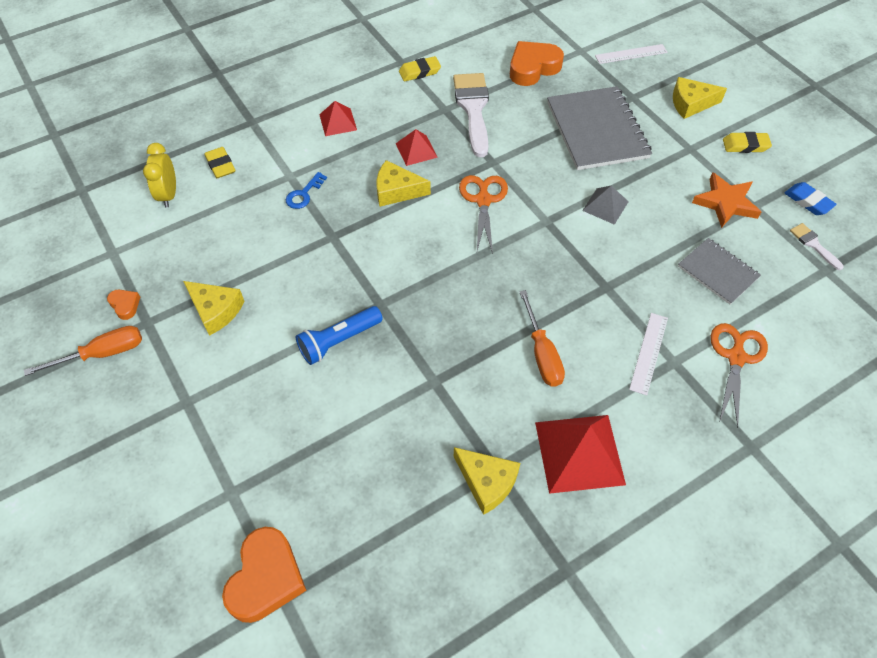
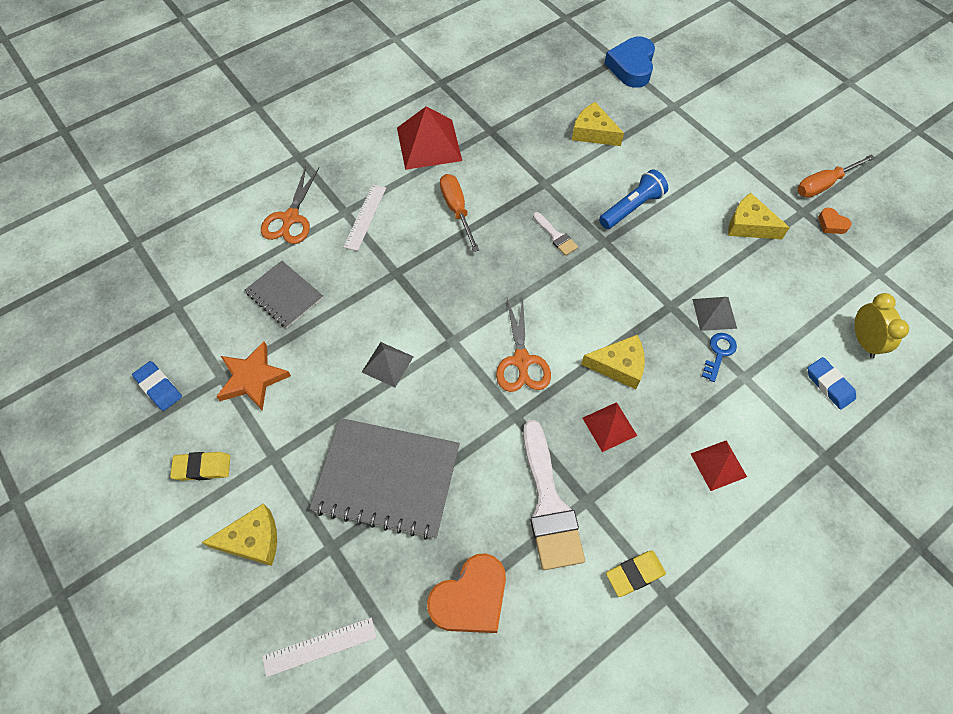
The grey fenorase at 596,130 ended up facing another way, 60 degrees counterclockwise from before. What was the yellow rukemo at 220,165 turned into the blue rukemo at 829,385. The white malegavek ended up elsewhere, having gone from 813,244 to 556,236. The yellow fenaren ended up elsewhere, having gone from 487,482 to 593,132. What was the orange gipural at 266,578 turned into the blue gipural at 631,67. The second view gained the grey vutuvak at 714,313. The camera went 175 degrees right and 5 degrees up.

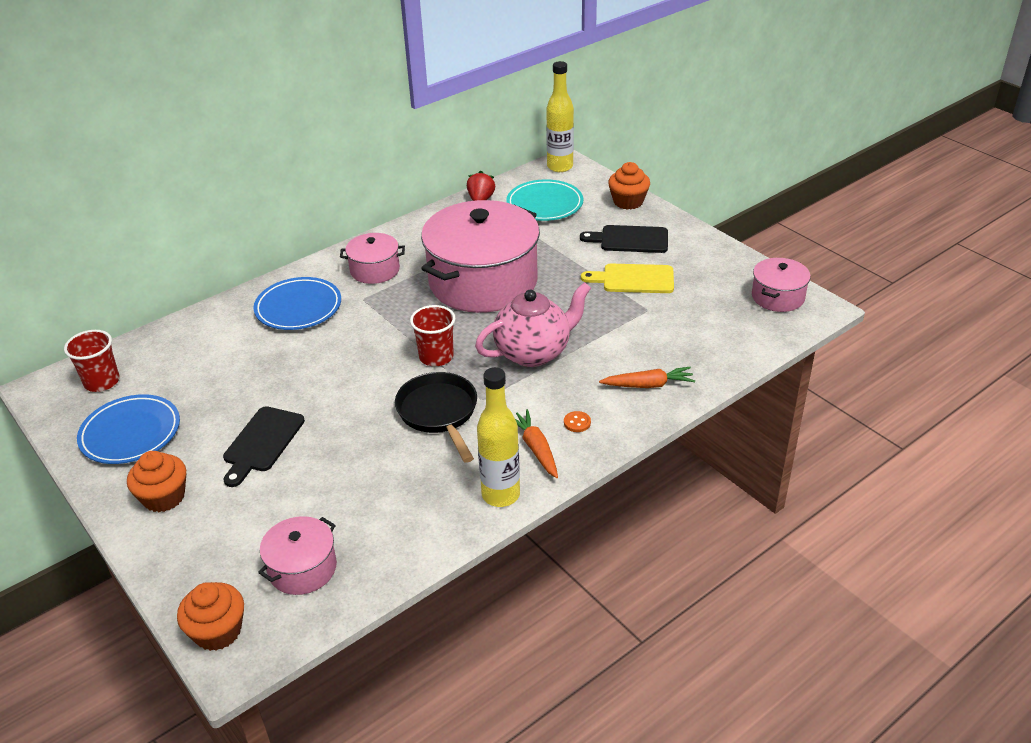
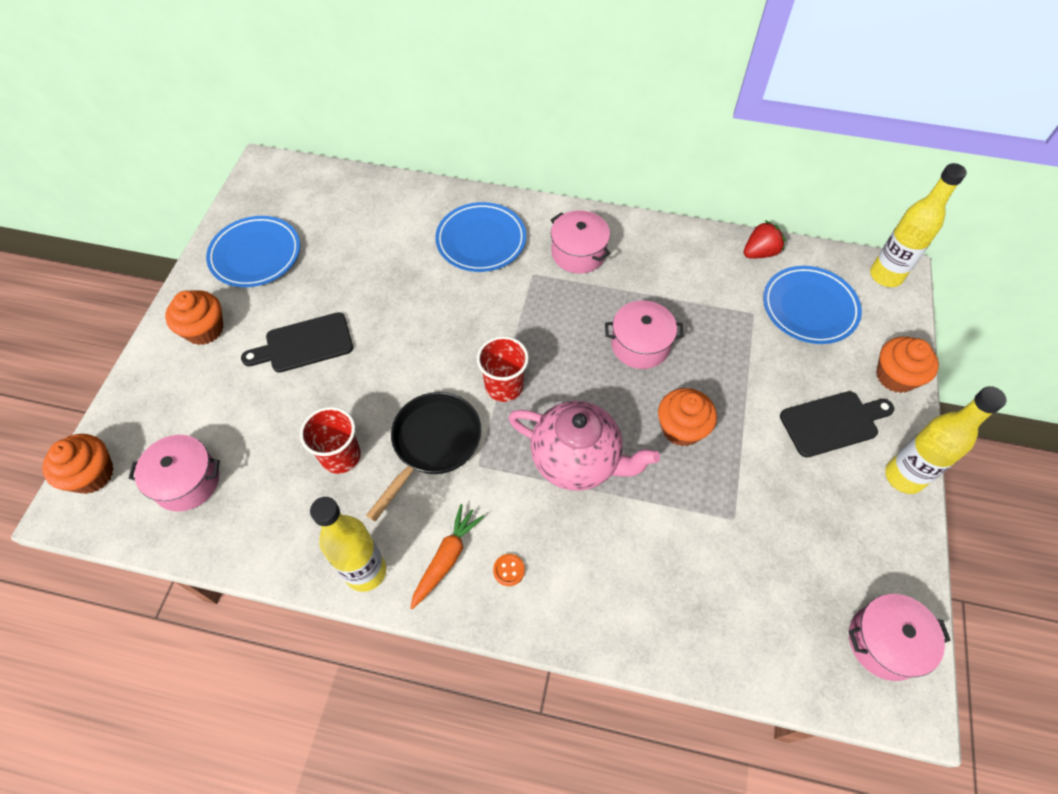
What was the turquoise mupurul at 544,204 turned into the blue mupurul at 809,308. The size of the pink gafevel at 483,282 changed by a factor of 0.47. The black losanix at 630,239 ended up facing another way, 105 degrees clockwise from before. The second view lost the yellow losanix at 634,279. The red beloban ended up elsewhere, having gone from 102,382 to 341,456. The second view lost the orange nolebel at 648,385. The second view gained the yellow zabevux at 903,477. The second view gained the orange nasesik at 681,428. The camera went 50 degrees right and 20 degrees up.

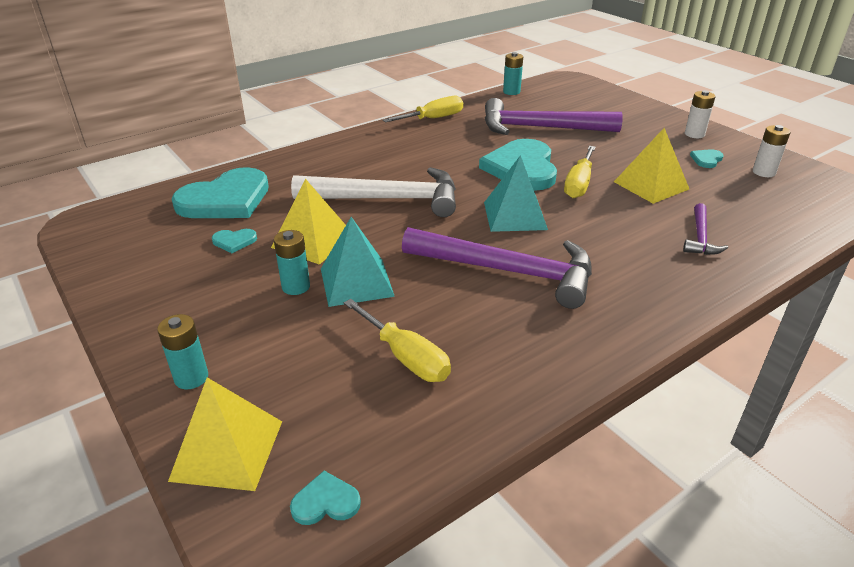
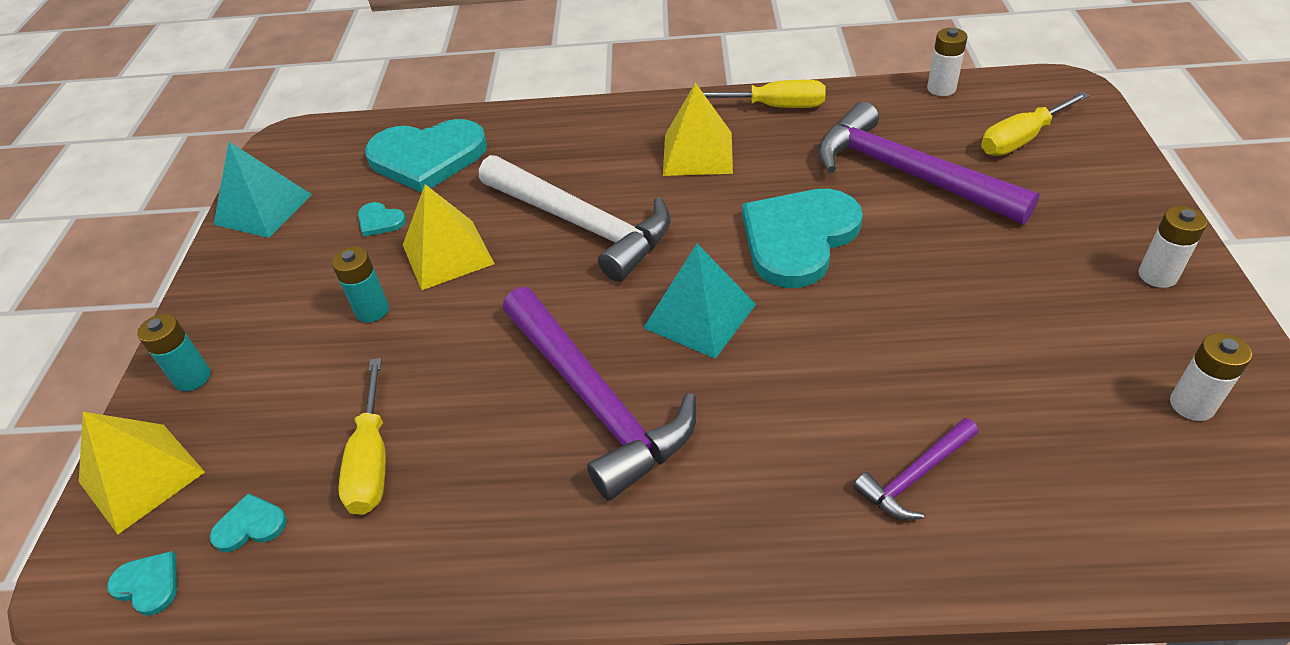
What was the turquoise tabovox at 511,92 turned into the white tabovox at 941,88. The yellow vutuvak ended up elsewhere, having gone from 651,185 to 698,153. The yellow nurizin ended up elsewhere, having gone from 579,184 to 1021,139. The turquoise gipural ended up elsewhere, having gone from 706,159 to 250,525. The turquoise vutuvak ended up elsewhere, having gone from 356,282 to 263,209. The camera went 40 degrees right and 10 degrees up.

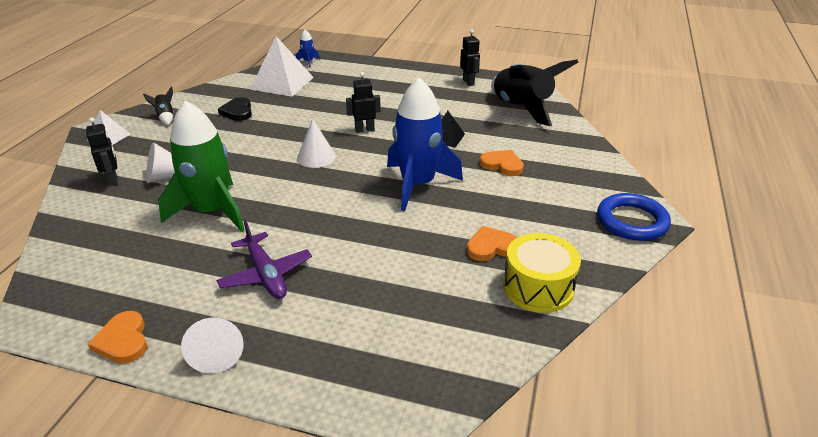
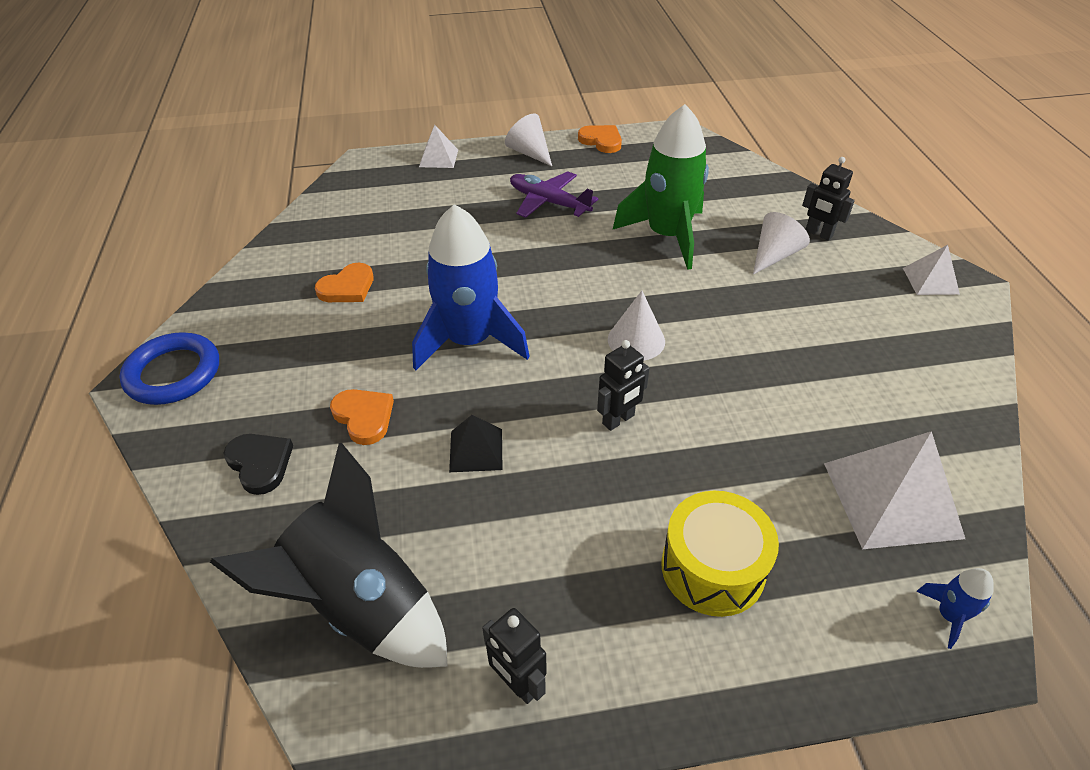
The second view lost the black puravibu at 165,117. The black gipural ended up elsewhere, having gone from 237,111 to 260,463. The orange gipural at 502,165 ended up facing another way, 135 degrees counterclockwise from before. The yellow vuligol ended up elsewhere, having gone from 538,287 to 712,568. The second view gained the white vutuvak at 438,158. The camera went 155 degrees right and 10 degrees up.

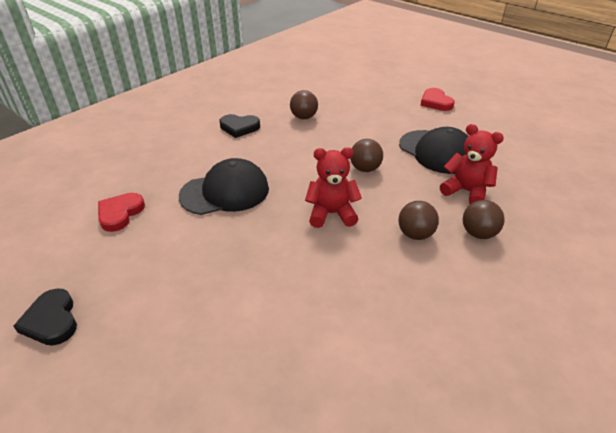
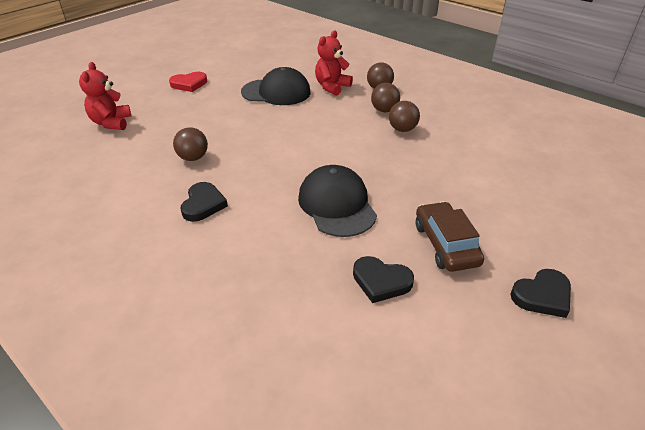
The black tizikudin at 437,152 ended up facing another way, 45 degrees clockwise from before. The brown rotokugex ended up elsewhere, having gone from 365,169 to 402,129. The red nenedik ended up elsewhere, having gone from 331,214 to 111,123. What was the red gipural at 120,213 turned into the black gipural at 381,281. The second view gained the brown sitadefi at 445,244. The camera went 90 degrees left and 0 degrees up.

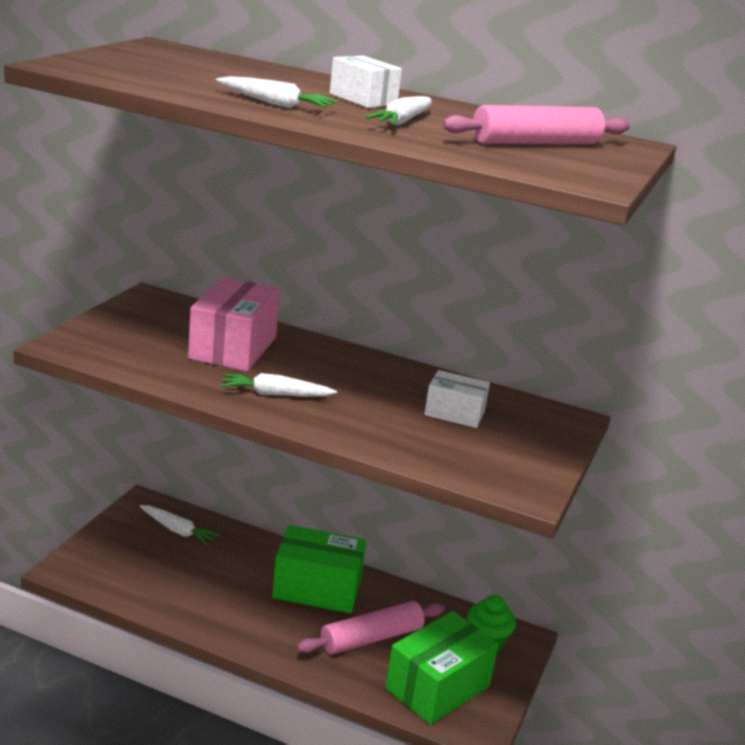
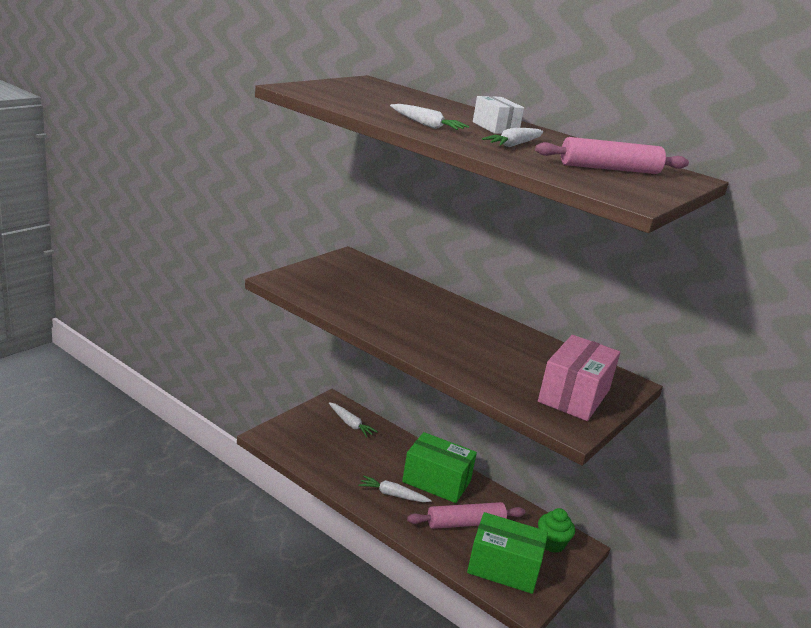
The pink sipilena ended up elsewhere, having gone from 233,348 to 574,396. The second view lost the white sipilena at 454,413. The white nolebel ended up elsewhere, having gone from 275,394 to 392,495. The green sipilena at 437,687 ended up facing another way, 45 degrees clockwise from before. The camera went 15 degrees right and 0 degrees up.

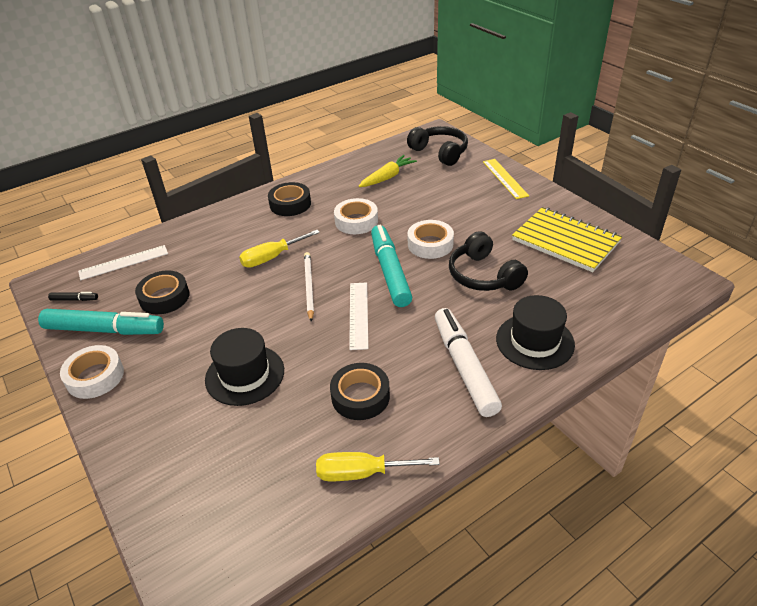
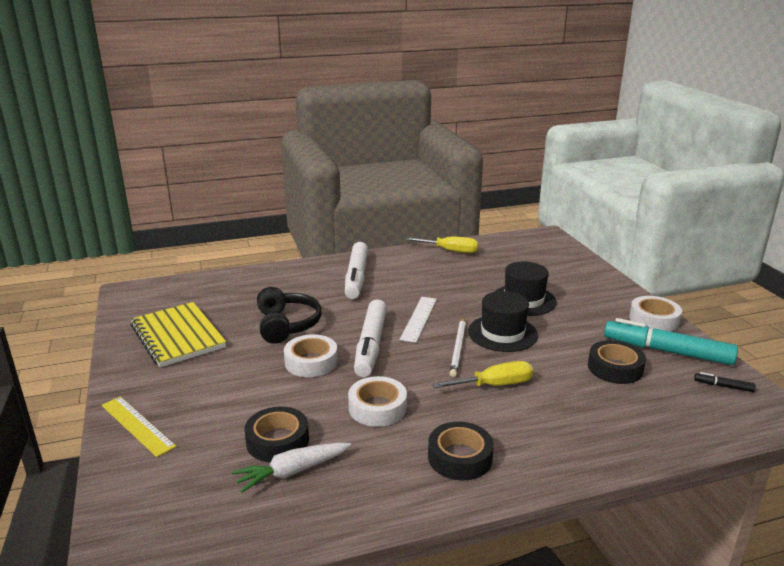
The second view lost the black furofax at 440,152. What was the yellow nolebel at 387,177 turned into the white nolebel at 293,471. The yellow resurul at 504,178 ended up facing another way, 45 degrees counterclockwise from before. What was the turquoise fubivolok at 390,271 turned into the white fubivolok at 371,345. The second view lost the white resurul at 123,262. The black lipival ended up elsewhere, having gone from 534,341 to 502,333. The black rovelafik ended up elsewhere, having gone from 360,396 to 277,441. The camera went 165 degrees left and 15 degrees down.

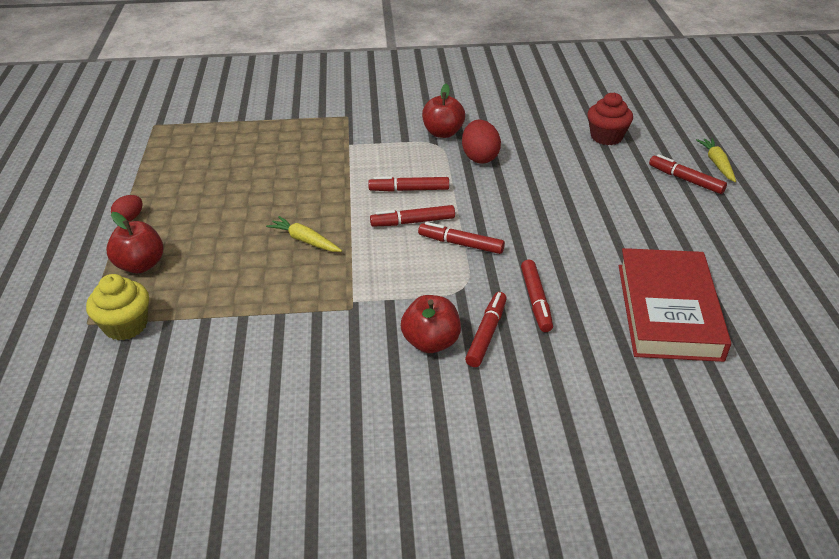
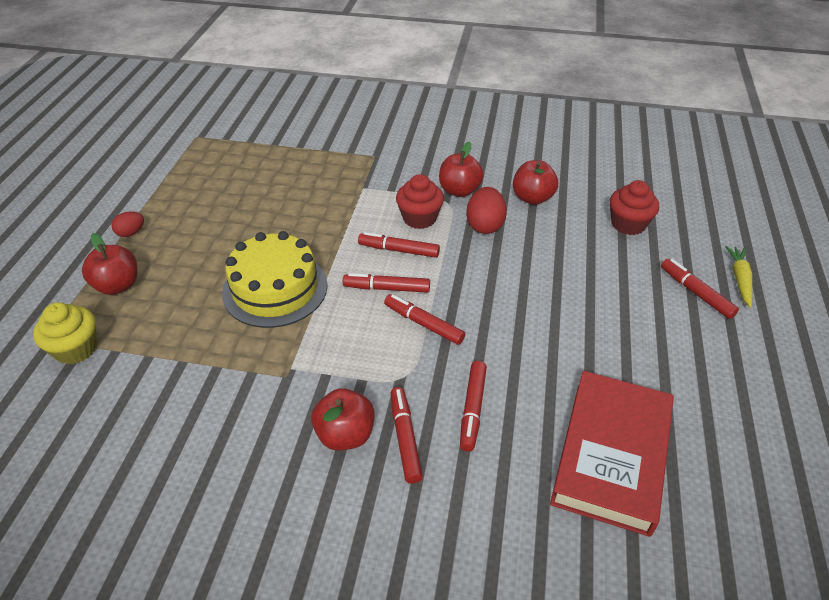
Where the yellow nolebel stood at 305,240, the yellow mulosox came to stand at 275,289. The red fubivolok at 486,334 ended up facing another way, 45 degrees counterclockwise from before. The second view gained the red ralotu at 532,198. The second view gained the red nasesik at 419,218. The camera went 15 degrees right and 5 degrees up.

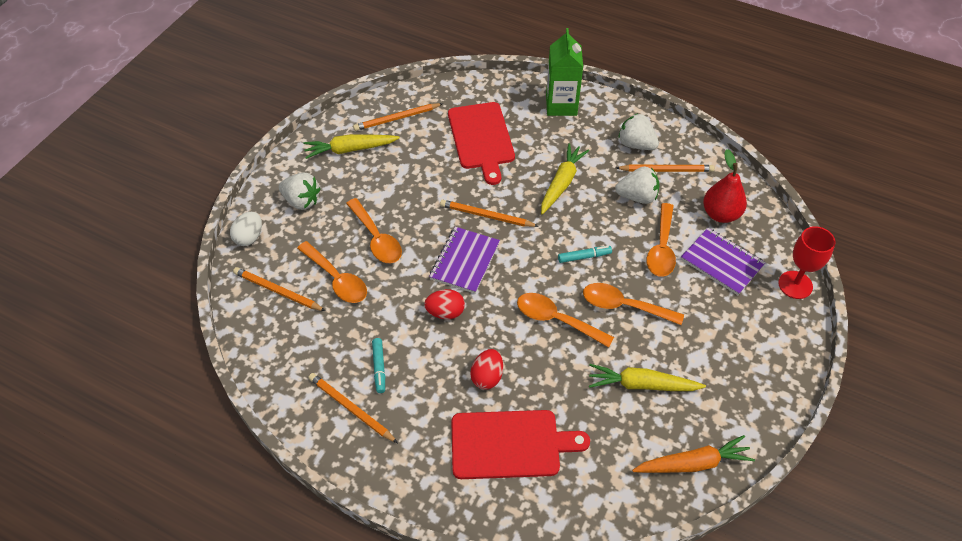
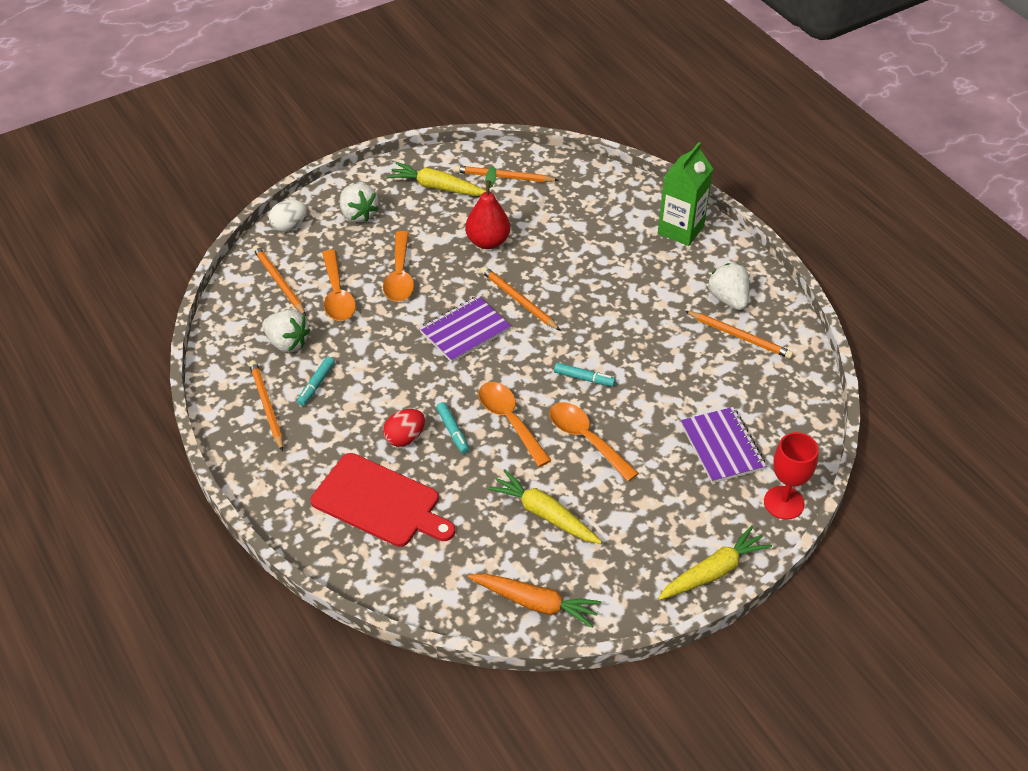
The second view lost the red losanix at 481,138. The yellow nolebel ended up elsewhere, having gone from 562,183 to 713,571. The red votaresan ended up elsewhere, having gone from 720,214 to 488,241. The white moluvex ended up elsewhere, having gone from 637,196 to 287,343. The second view lost the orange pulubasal at 661,248. The second view lost the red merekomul at 445,312. The second view gained the turquoise fubivolok at 452,431. The camera went 30 degrees right and 5 degrees down.

